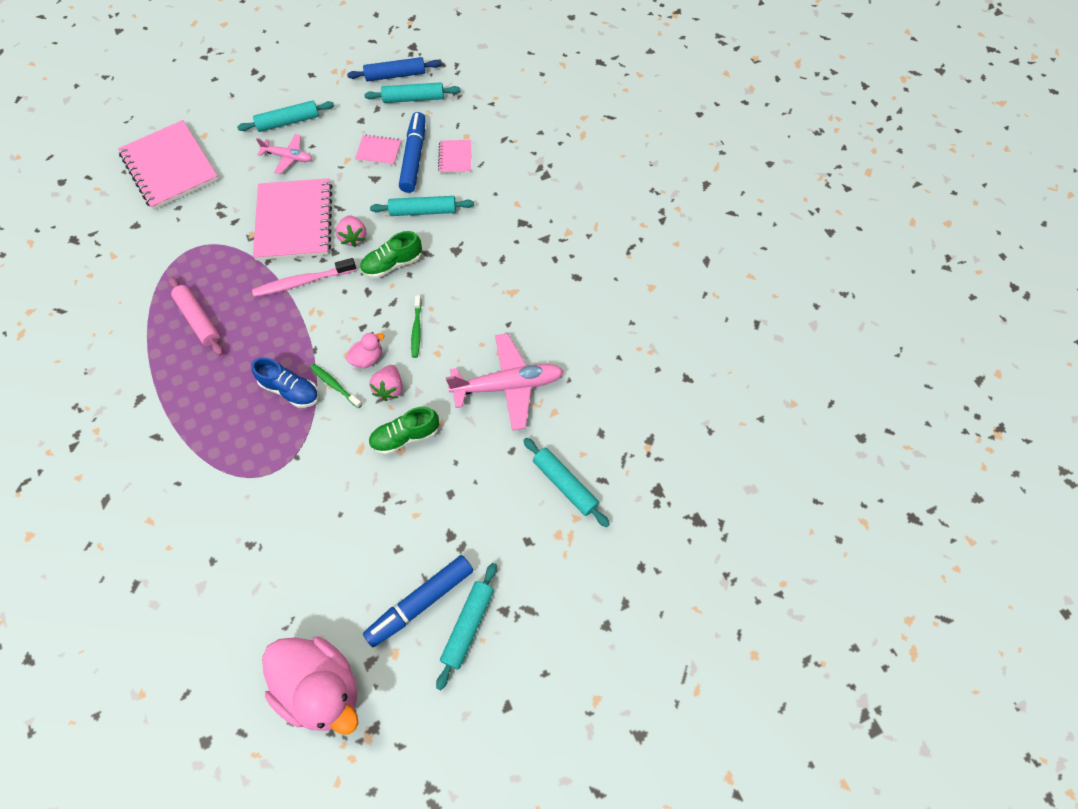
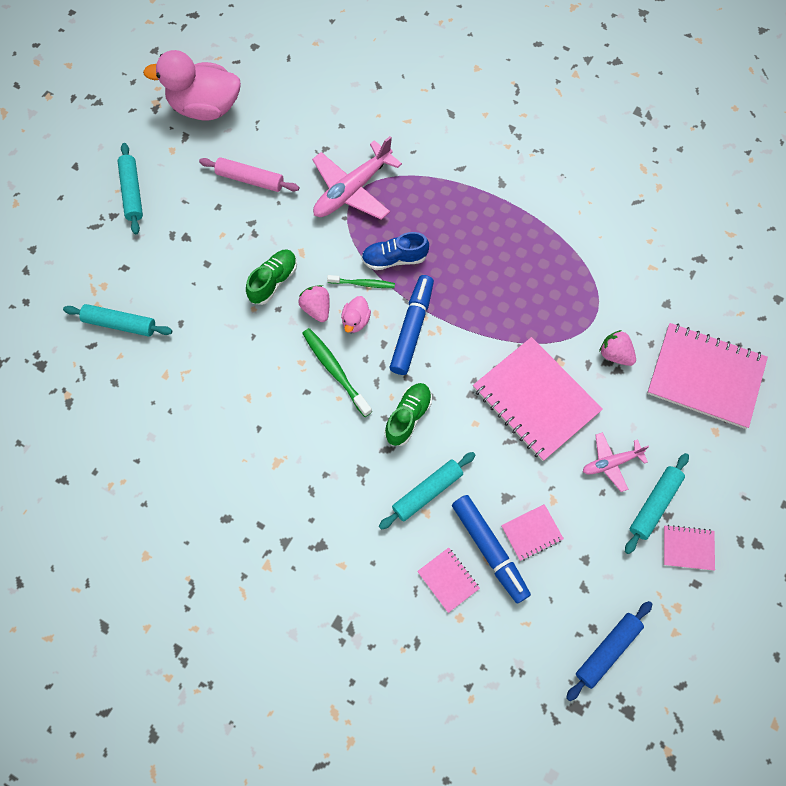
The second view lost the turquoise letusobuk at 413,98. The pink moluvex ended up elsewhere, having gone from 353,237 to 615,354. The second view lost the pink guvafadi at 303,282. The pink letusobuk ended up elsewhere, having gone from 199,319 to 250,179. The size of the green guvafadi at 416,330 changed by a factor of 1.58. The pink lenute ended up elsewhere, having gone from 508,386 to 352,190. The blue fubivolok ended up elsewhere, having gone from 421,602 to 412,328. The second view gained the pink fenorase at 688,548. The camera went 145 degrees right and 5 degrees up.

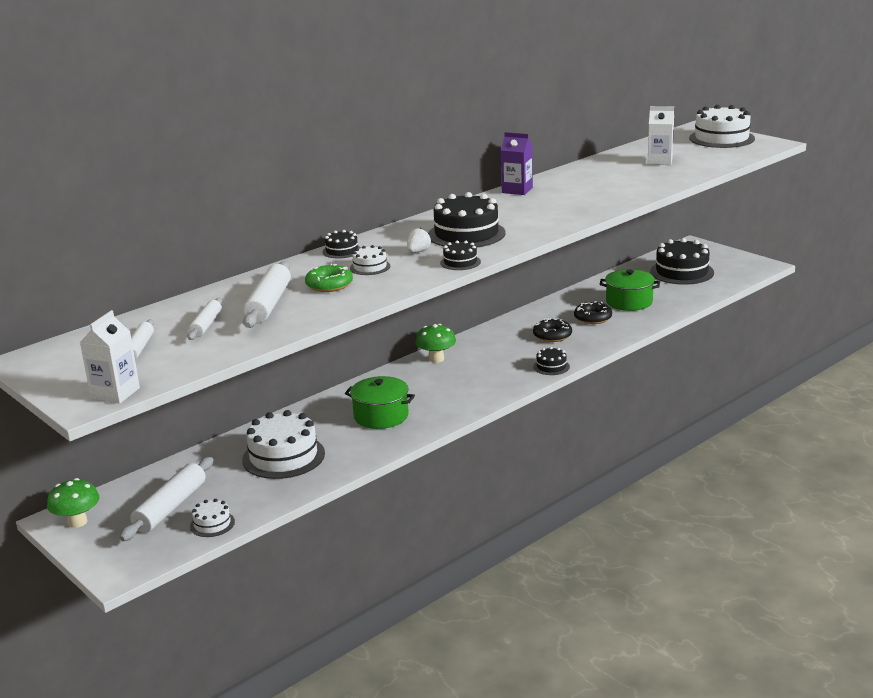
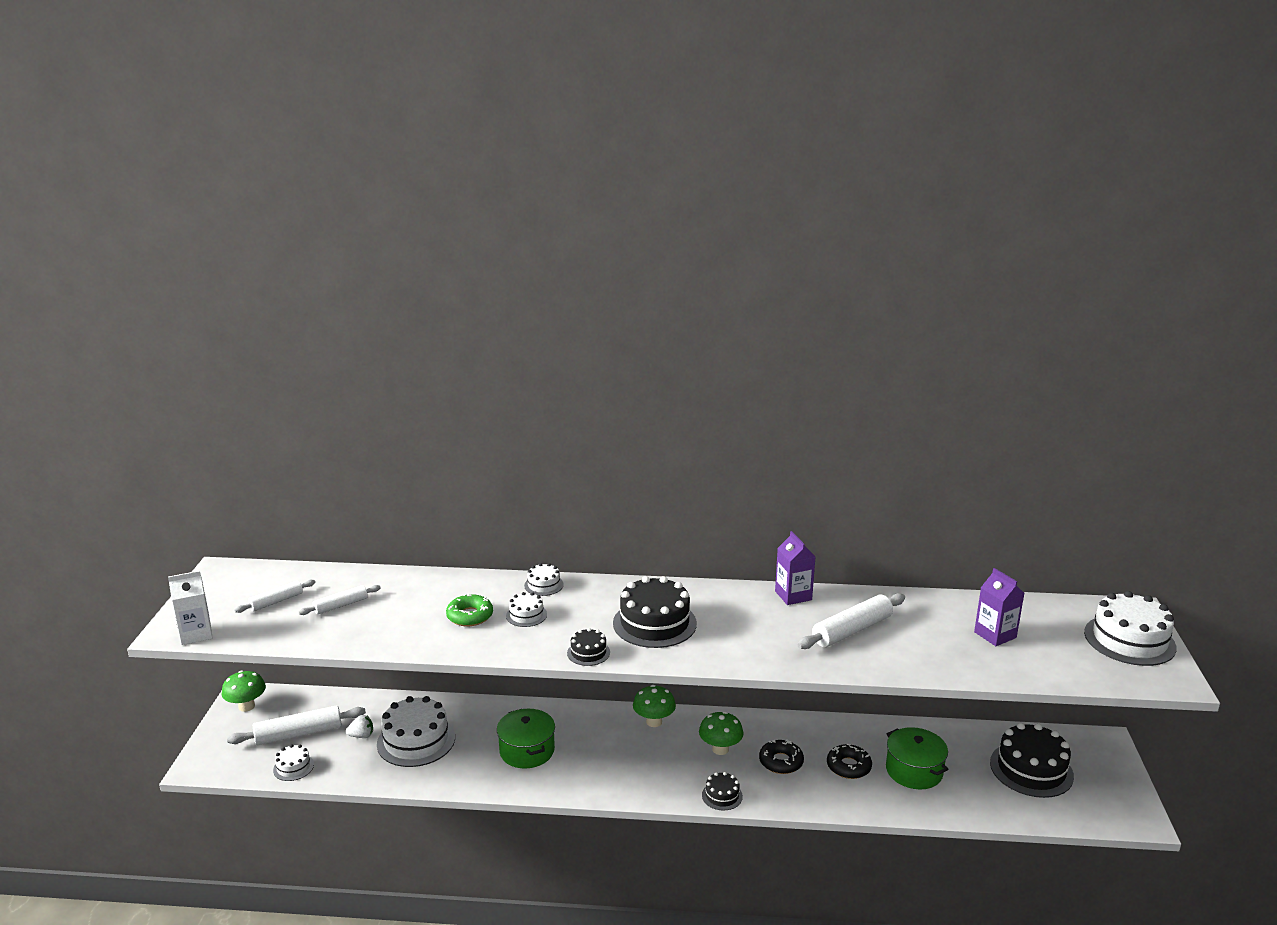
What was the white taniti at 660,161 turned into the purple taniti at 995,635. The white moluvex ended up elsewhere, having gone from 418,252 to 361,736. What was the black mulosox at 342,251 turned into the white mulosox at 543,585. The white letusobuk ended up elsewhere, having gone from 269,304 to 852,630. The second view gained the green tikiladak at 720,749. The camera went 45 degrees right and 0 degrees up.

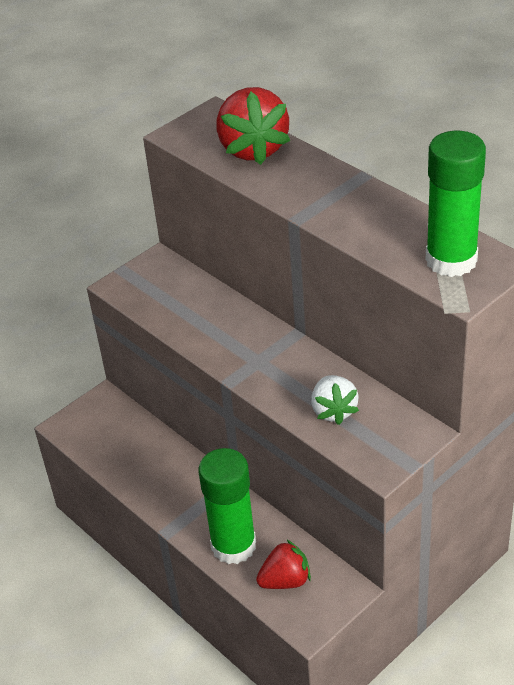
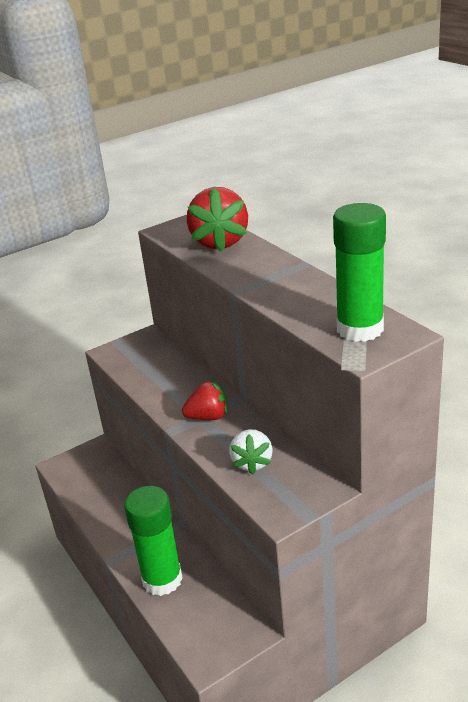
The red moluvex ended up elsewhere, having gone from 285,580 to 208,417. The camera went 10 degrees right and 10 degrees down.

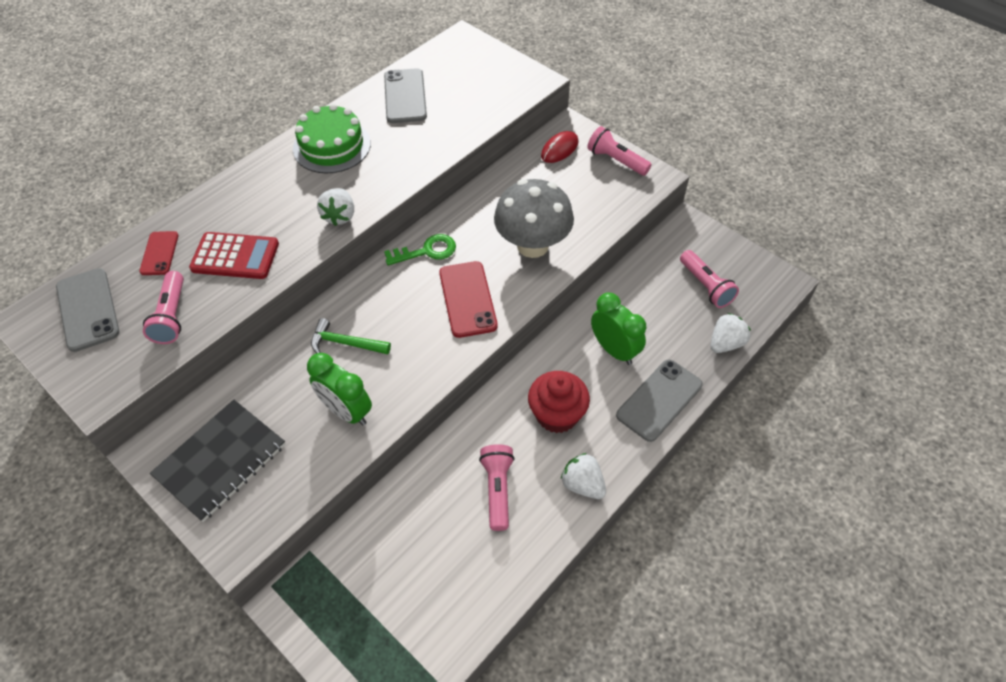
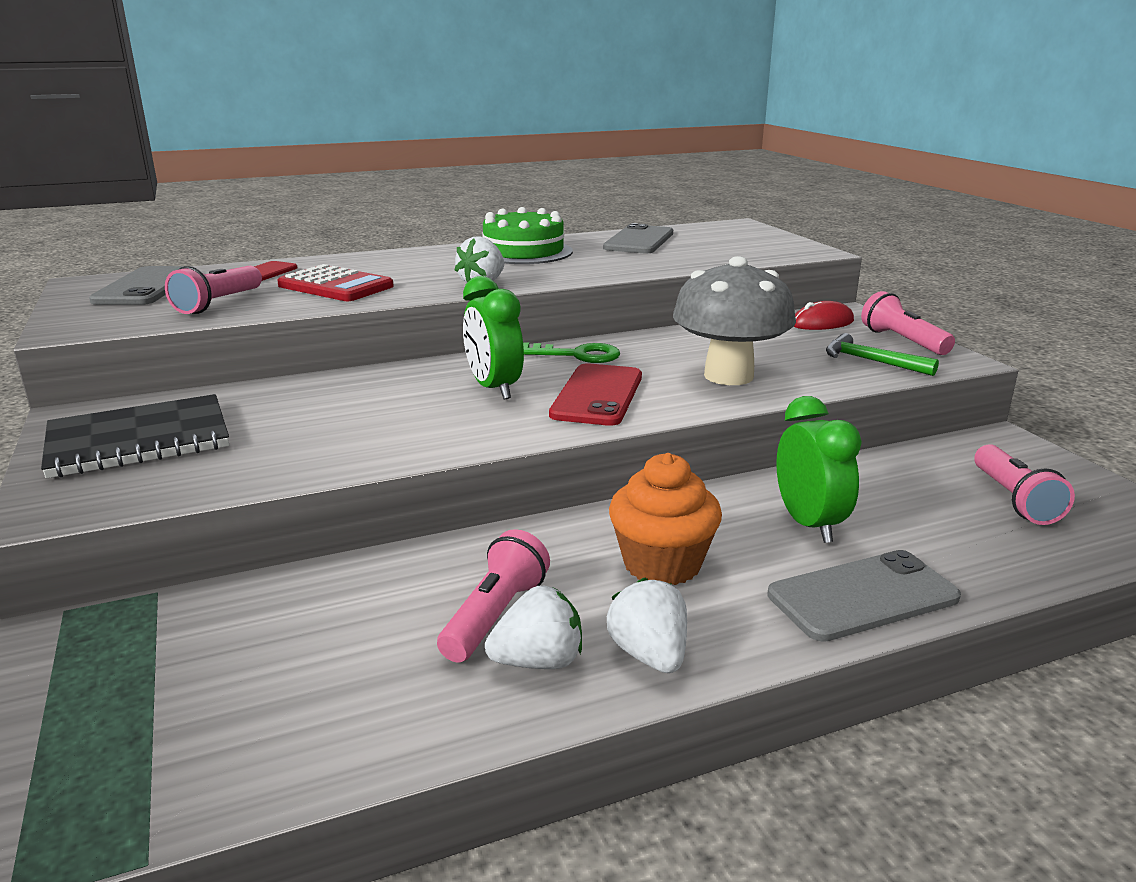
The white moluvex ended up elsewhere, having gone from 725,343 to 538,661. The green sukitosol ended up elsewhere, having gone from 346,343 to 871,361. The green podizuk ended up elsewhere, having gone from 346,411 to 494,388. What was the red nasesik at 557,415 turned into the orange nasesik at 662,564. The camera went 25 degrees right and 30 degrees down.

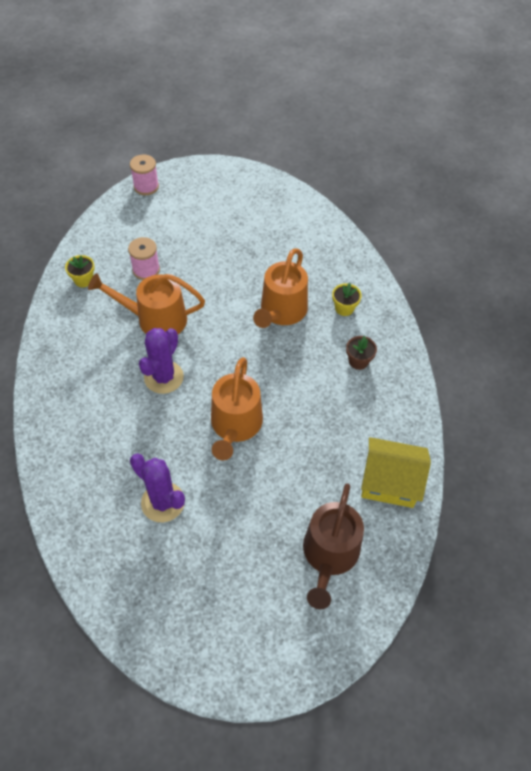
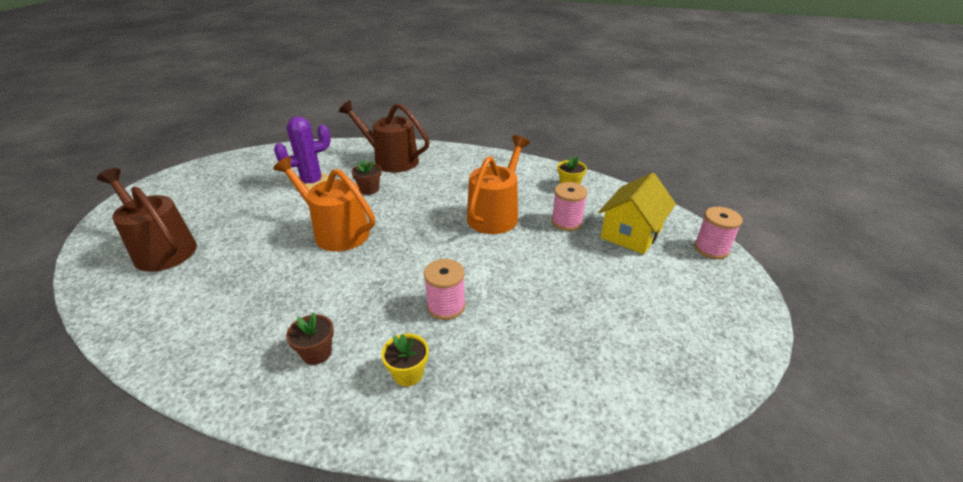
Where the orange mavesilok stood at 281,311, the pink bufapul came to stand at 446,306. The second view lost the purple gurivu at 164,377. The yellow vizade ended up elsewhere, having gone from 389,482 to 631,233. The second view gained the brown mavesilok at 391,160. The second view gained the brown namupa at 369,189. The camera went 115 degrees right and 20 degrees down.

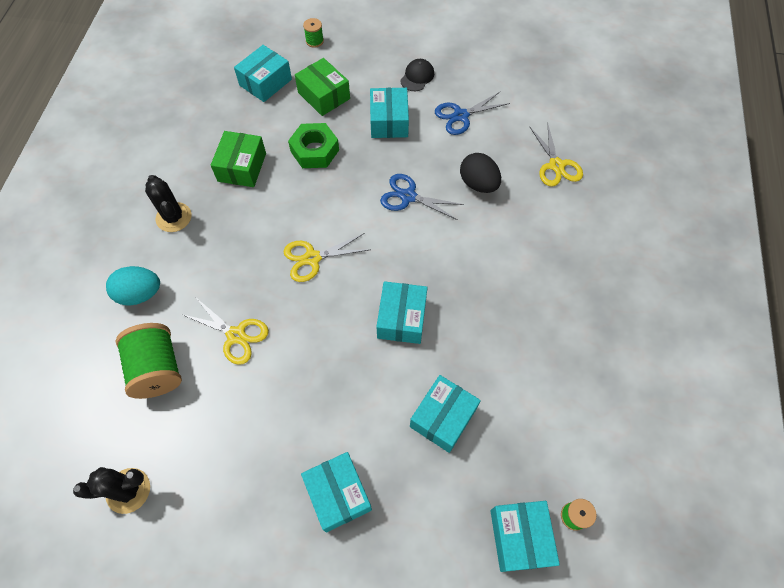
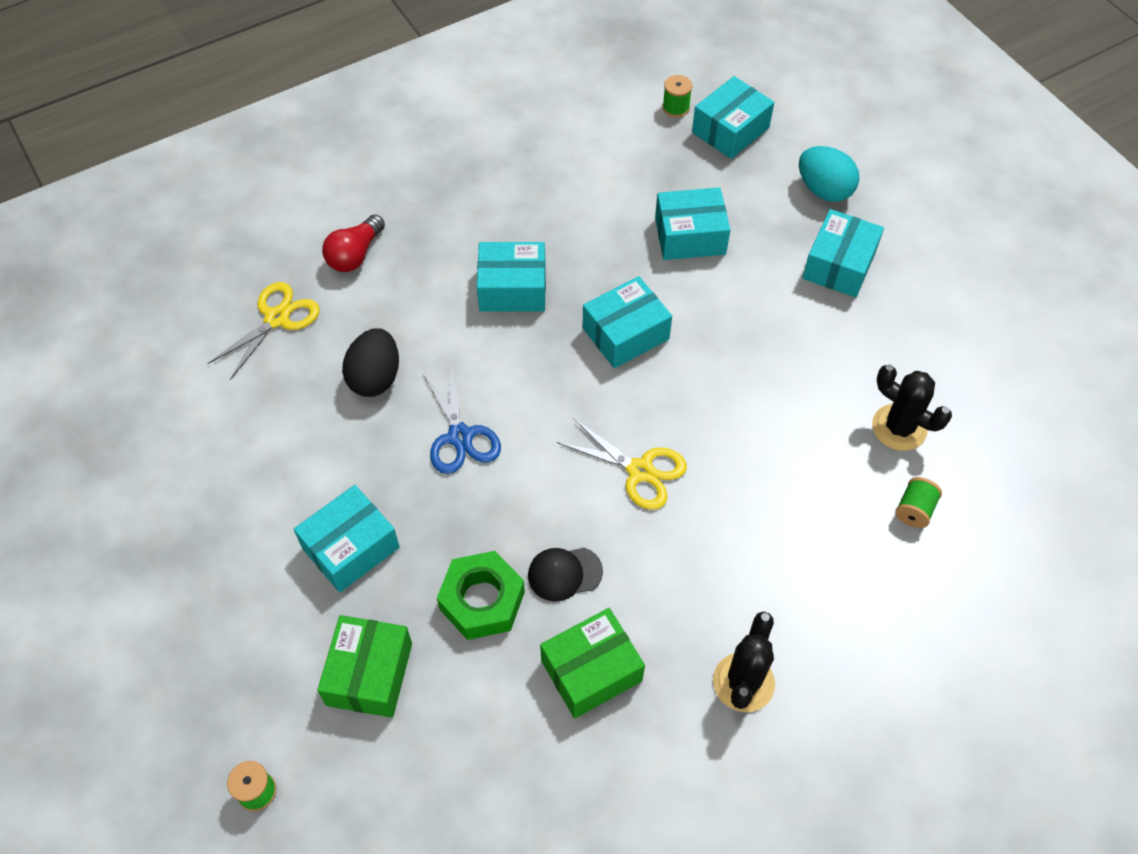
The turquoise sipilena ended up elsewhere, having gone from 265,82 to 512,289. The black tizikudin ended up elsewhere, having gone from 417,77 to 564,573. The second view lost the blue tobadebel at 460,116. The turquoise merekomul ended up elsewhere, having gone from 140,294 to 824,190. The second view lost the yellow tobadebel at 236,335. The size of the green bufapul at 157,369 changed by a factor of 0.48. The black gurivu ended up elsewhere, having gone from 128,490 to 899,427. The second view gained the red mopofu at 355,255. The camera went 130 degrees left and 5 degrees down.

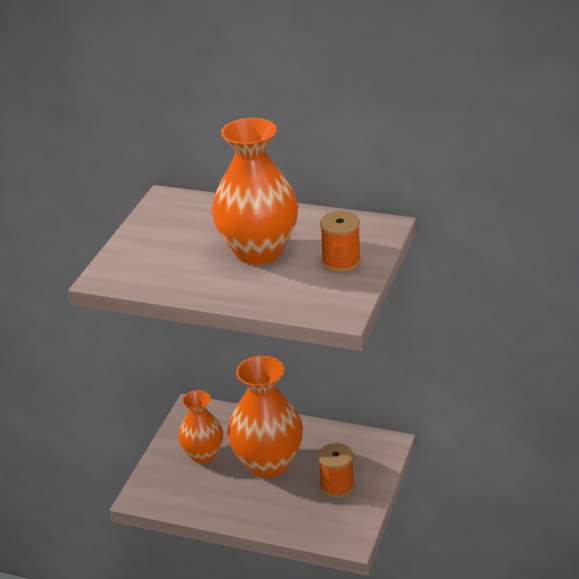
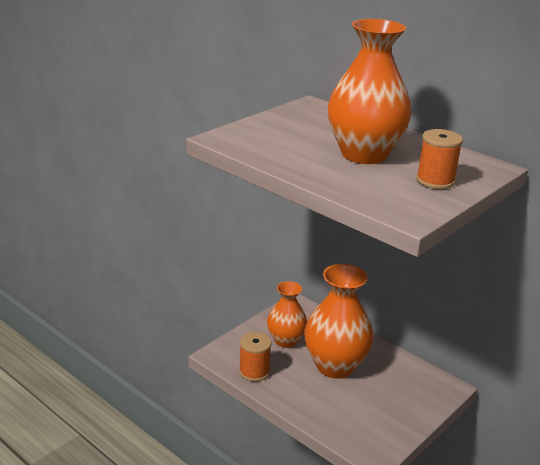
The orange bufapul ended up elsewhere, having gone from 337,486 to 254,371. The camera went 20 degrees right and 5 degrees down.

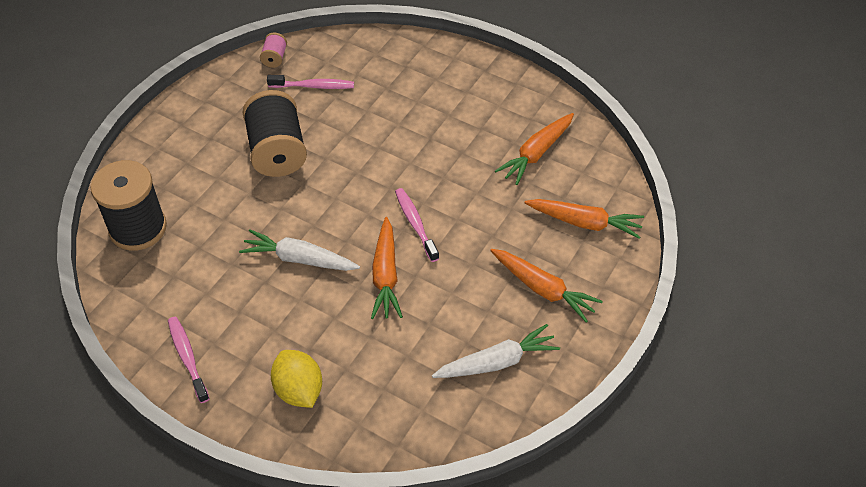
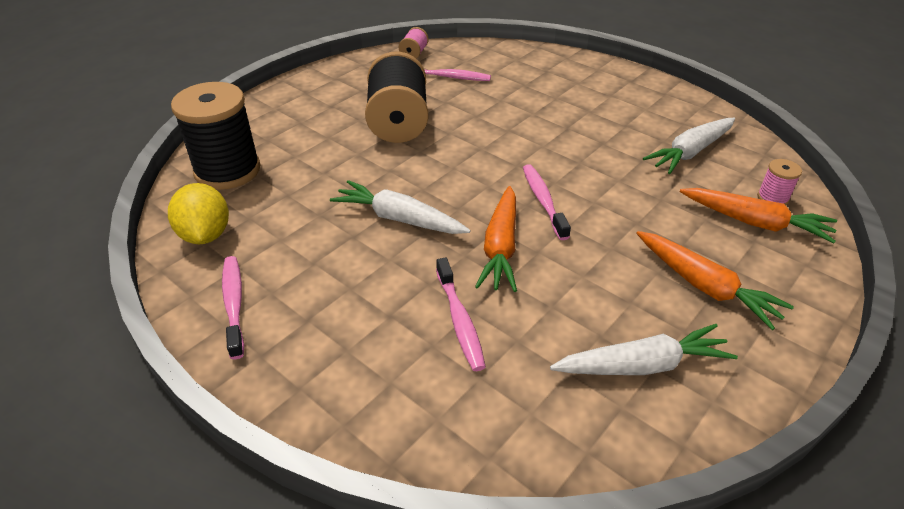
What was the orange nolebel at 536,153 turned into the white nolebel at 690,152. The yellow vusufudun ended up elsewhere, having gone from 299,390 to 205,235. The second view gained the pink bufapul at 772,198. The second view gained the pink guvafadi at 460,321. The camera went 10 degrees right and 10 degrees down.

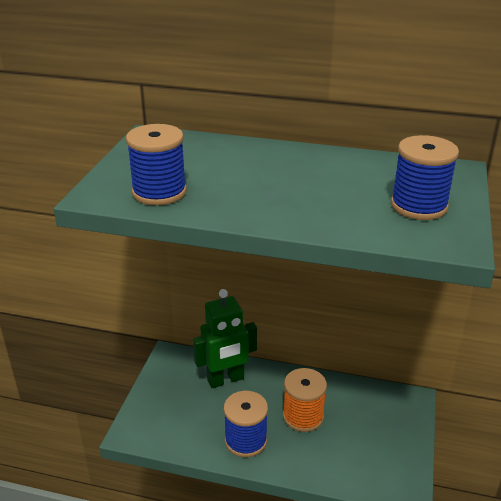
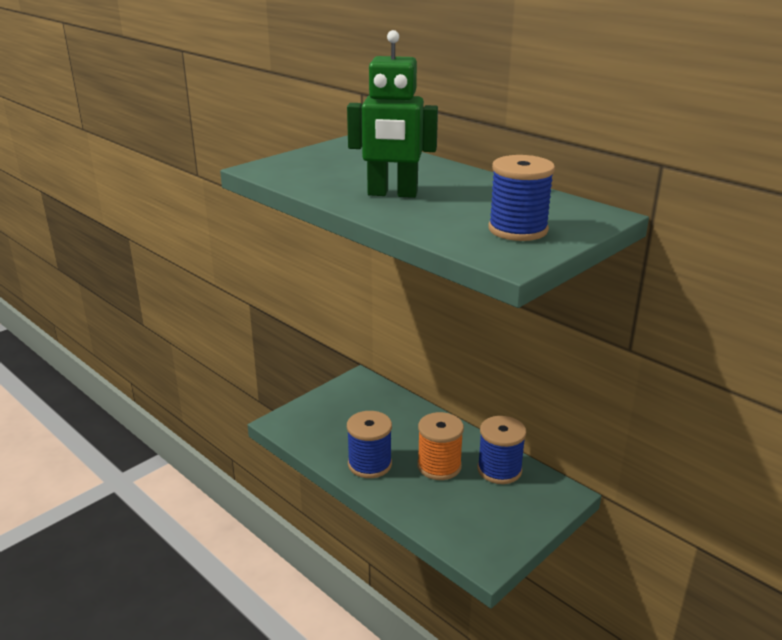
The blue bufapul ended up elsewhere, having gone from 159,192 to 499,470. The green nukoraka ended up elsewhere, having gone from 225,380 to 392,194. The camera went 30 degrees right and 5 degrees down.

